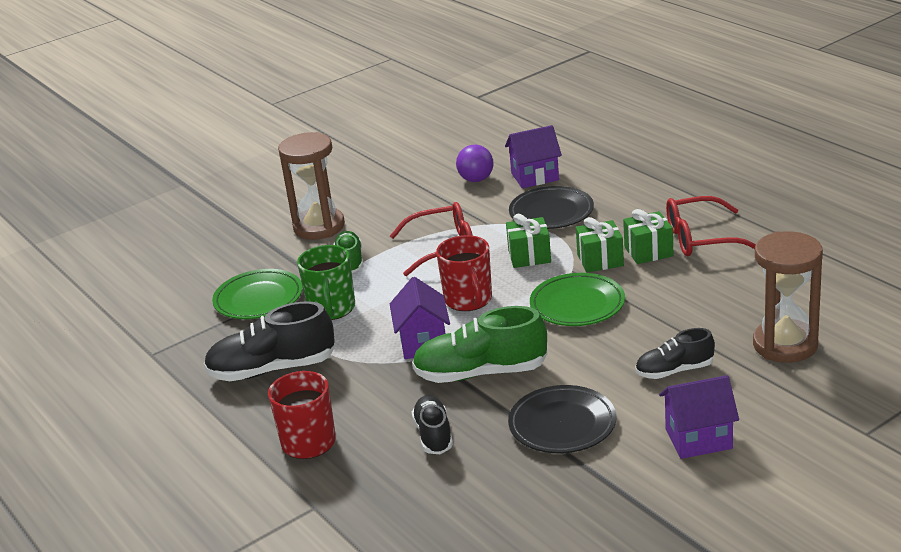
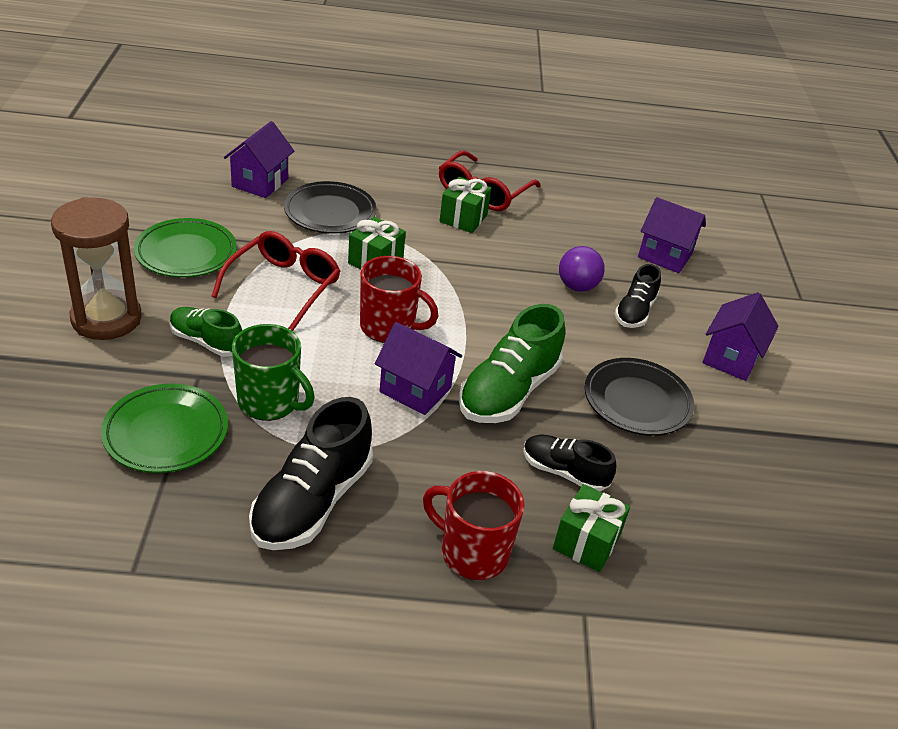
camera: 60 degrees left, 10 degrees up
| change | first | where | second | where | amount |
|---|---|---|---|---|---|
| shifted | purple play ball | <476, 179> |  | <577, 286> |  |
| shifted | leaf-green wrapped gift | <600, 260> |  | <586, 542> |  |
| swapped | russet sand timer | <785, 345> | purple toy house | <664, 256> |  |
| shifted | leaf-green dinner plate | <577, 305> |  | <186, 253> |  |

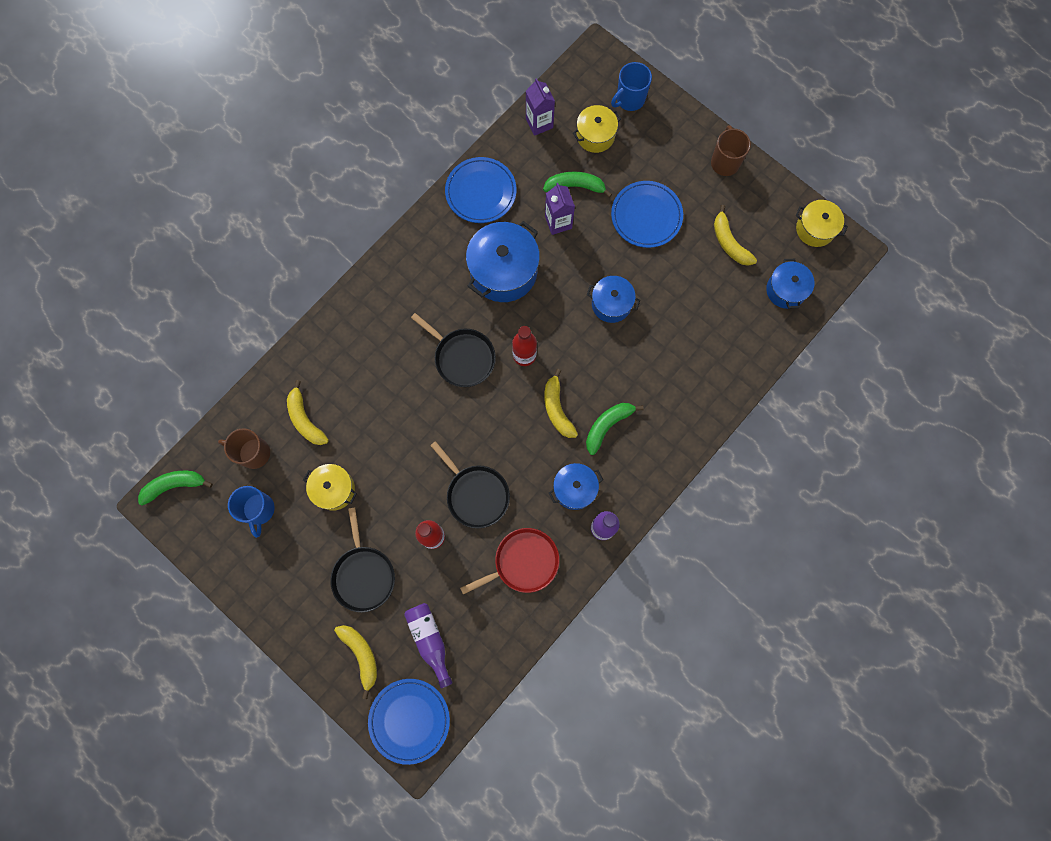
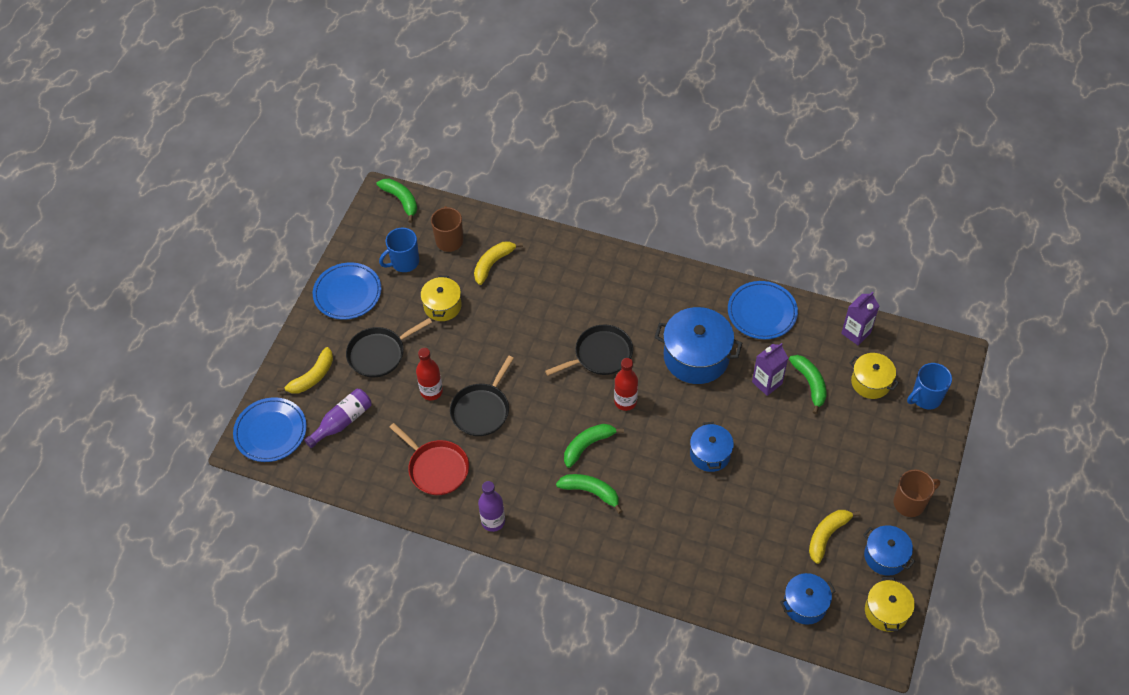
camera: 70 degrees right, 20 degrees down
| change | first | where | second | where | amount |
|---|---|---|---|---|---|
| rotated | royal blue tea mug | <629, 99> |  | <925, 398> | 60 degrees counterclockwise |
| shifted | royal blue dinner plate | <646, 216> |  | <347, 293> |  |
| rotated | black pan | <462, 357> |  | <600, 355> | 135 degrees counterclockwise |
| repainted | yellow banana | <557, 409> | leaf-green banana | <588, 445> |  |
| shifted | royal blue pot | <574, 489> |  | <885, 556> |  |

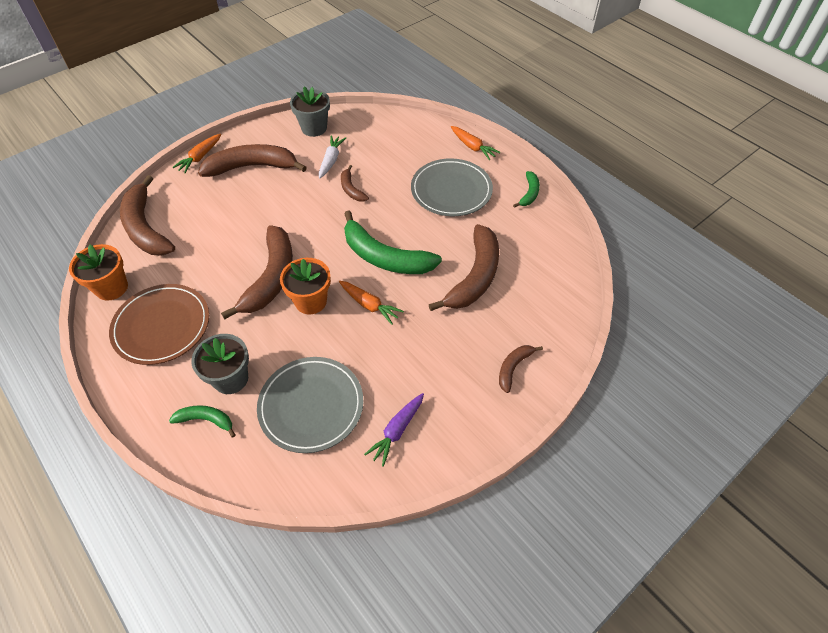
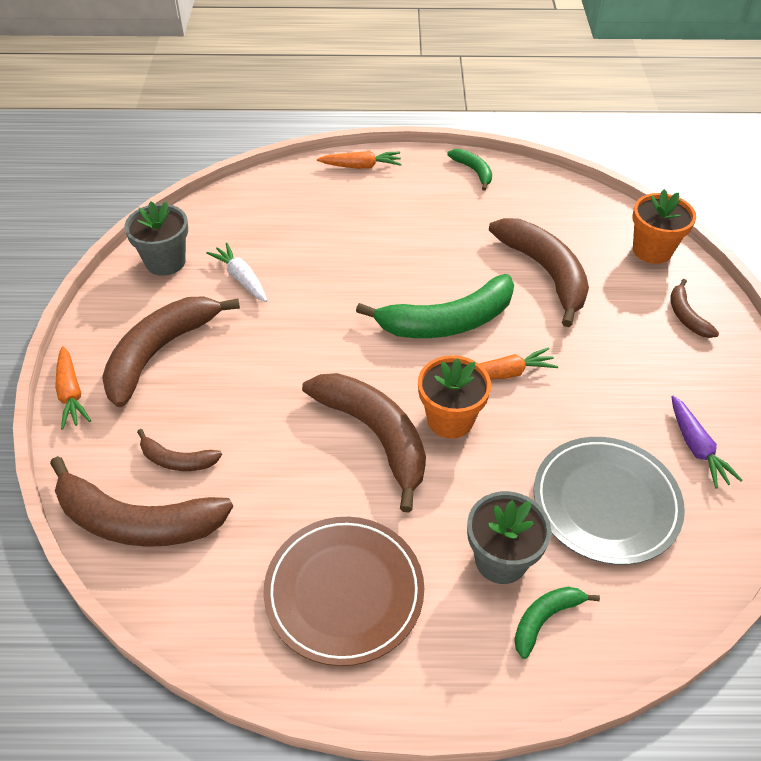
camera: 50 degrees left, 5 degrees down
| change | first | where | second | where | amount |
|---|---|---|---|---|---|
| gone | gray dinner plate | <451, 190> |  |  |  |
| shifted | russet banana | <351, 189> |  | <177, 460> |  |
| shifted | orange potted plant | <111, 288> |  | <652, 250> |  |

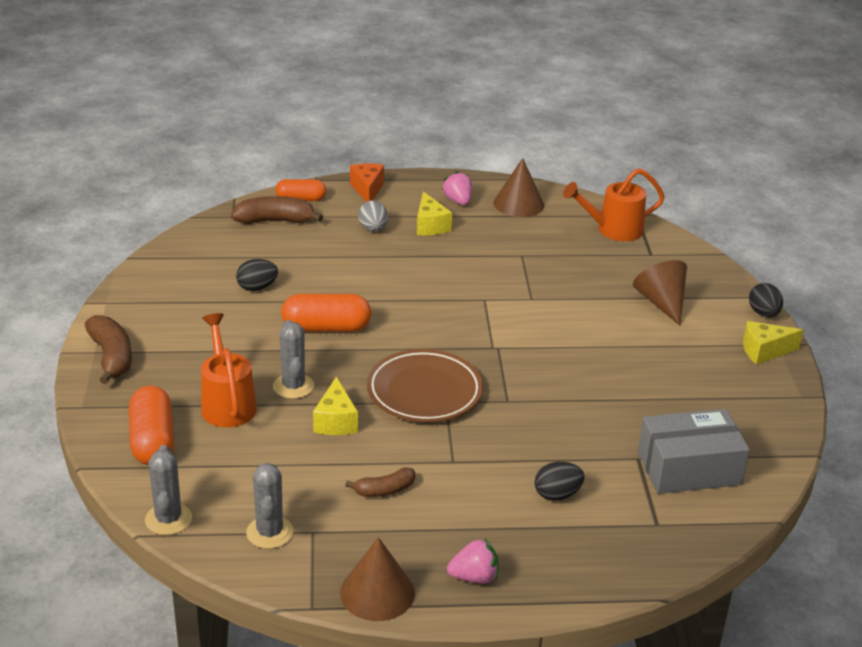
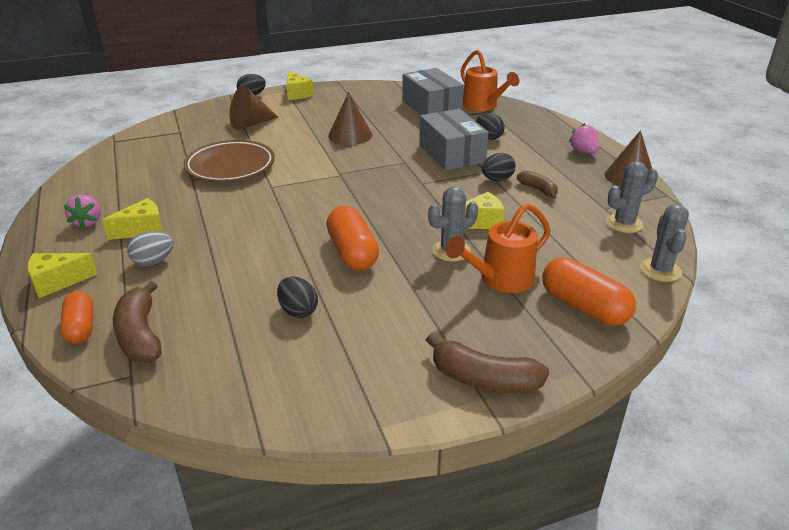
camera: 105 degrees left, 0 degrees up
| change | first | where | second | where | amount |
|---|---|---|---|---|---|
| shifted | russet solid cone | <518, 204> |  | <350, 135> |  |
| repainted | orange piece of cheese | <367, 190> | yellow piece of cheese | <57, 282> |  |
| shifted | orange sprinkling can | <613, 230> |  | <483, 106> |  |
| rotated | rose-pink strawberry | <458, 201> |  | <87, 222> | 60 degrees counterclockwise |
| rotated | russet banana | <112, 357> |  | <484, 380> | 120 degrees counterclockwise |
| shifted | russet dinner plate | <424, 392> |  | <230, 166> |  |
| rotated | orange pill | <153, 441> |  | <584, 307> | 75 degrees clockwise |
| rotated | gray saguaro cactus | <168, 519> |  | <660, 270> | 60 degrees counterclockwise |
| new |  |  | gray parcel | <451, 153> |  |
| new |  |  | black egg shape | <497, 179> |  |

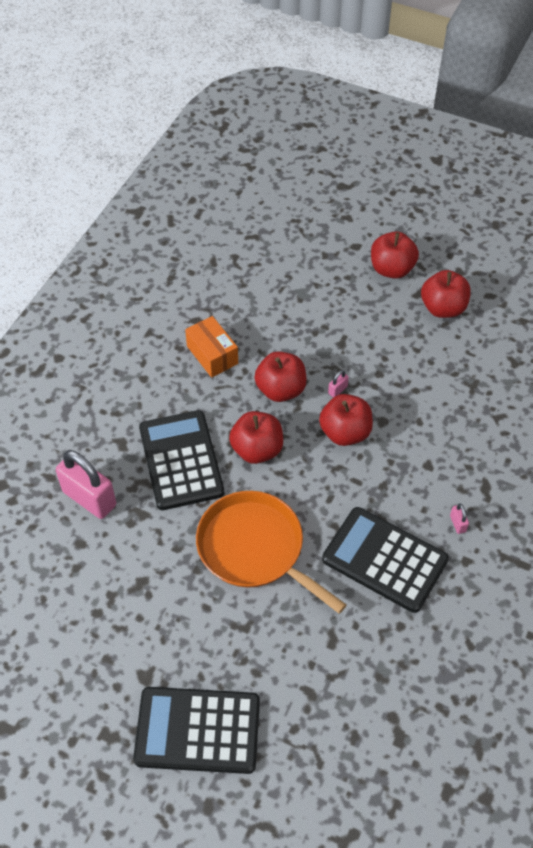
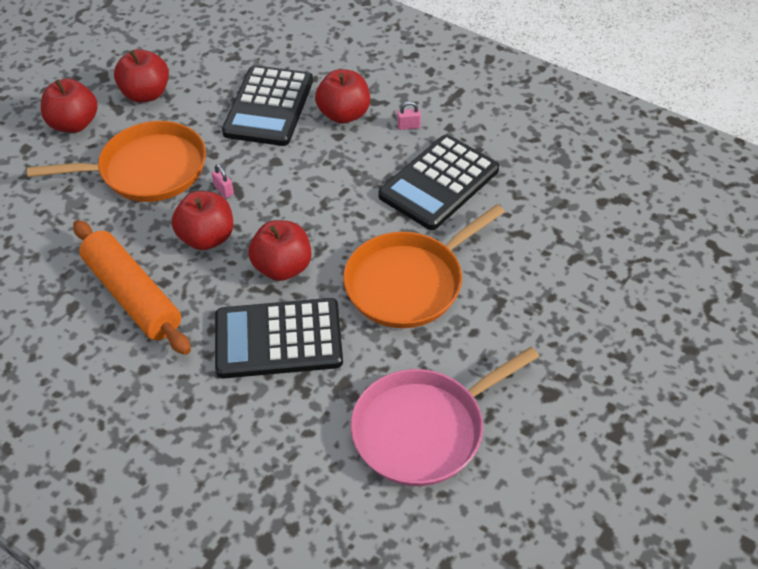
camera: 80 degrees left, 5 degrees down
| change | first | where | second | where | amount |
|---|---|---|---|---|---|
| swapped | orange parcel | <212, 355> | orange dough roller | <133, 296> |  |
| shifted | crimson toy apple | <345, 432> |  | <344, 114> |  |
| gone | rose-pink small lock | <89, 498> |  |  |  |
| shifted | black adding machine | <197, 730> |  | <269, 107> |  |
| new |  |  | orange pan | <147, 170> |  |
| new |  |  | rose-pink pan | <424, 429> |  |

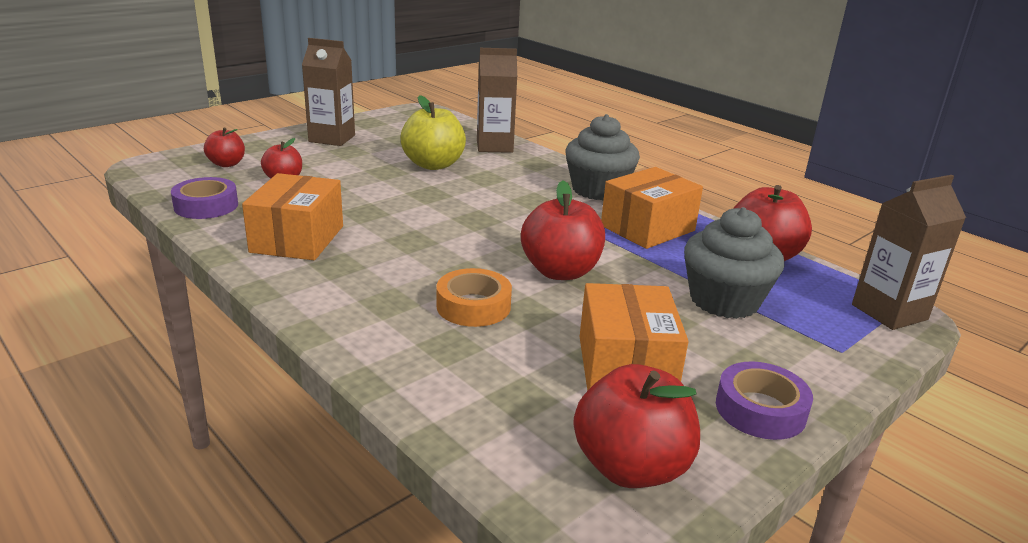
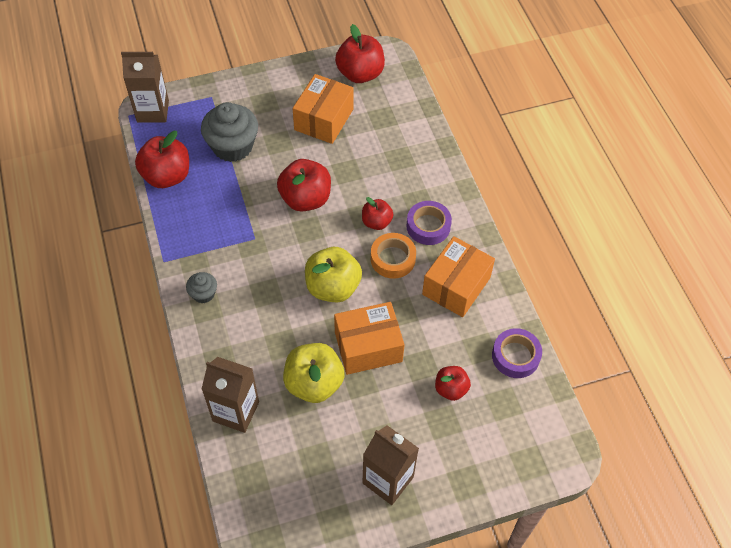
camera: 155 degrees left, 30 degrees up
| change | first | where | second | where | amount |
|---|---|---|---|---|---|
| scaled | gray muffin | <598, 190> |  | <203, 294> | x0.50 |
| shifted | crimson toy apple | <227, 164> |  | <376, 222> |  |
| shifted | orange parcel | <647, 228> |  | <368, 347> |  |
| shifted | orange roll of tape | <473, 306> |  | <393, 259> |  |
| shifted | purple roll of tape | <760, 410> |  | <428, 226> |  |
| new |  |  | yellow toy apple | <333, 287> |  |

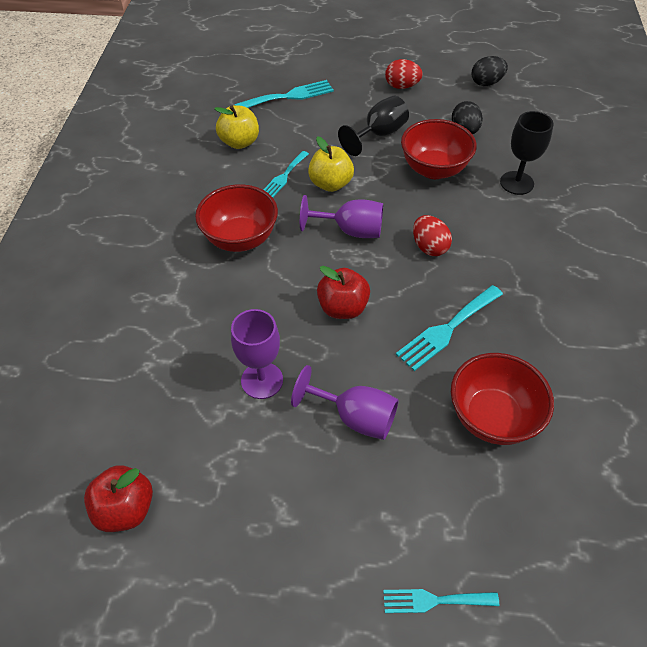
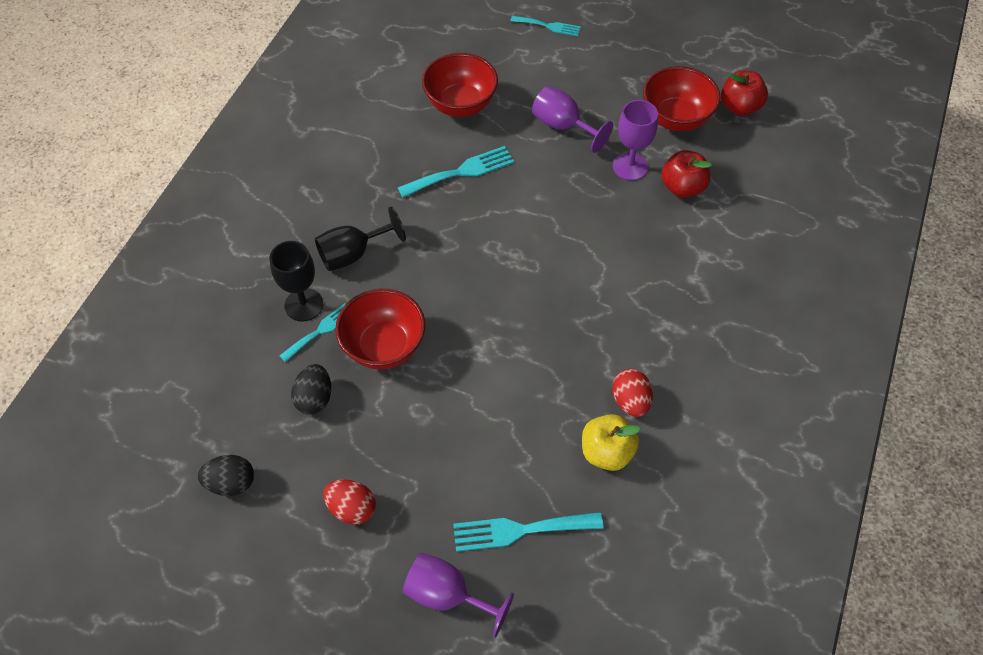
camera: 165 degrees left, 5 degrees up
| change | first | where | second | where | amount |
|---|---|---|---|---|---|
| shifted | black goblet | <379, 134> |  | <353, 254> |  |
| gone | yellow toy apple | <330, 184> |  |  |  |
| shifted | teal dinner fork | <284, 176> |  | <320, 331> |  |
| shifted | crimson serving bowl | <240, 238> |  | <676, 118> |  |
| shifted | purple goblet | <350, 231> |  | <447, 595> |  |
| shifted | crimson egg shape | <429, 247> |  | <630, 401> |  |
| shifted | crimson toy apple | <343, 308> |  | <682, 187> |  |

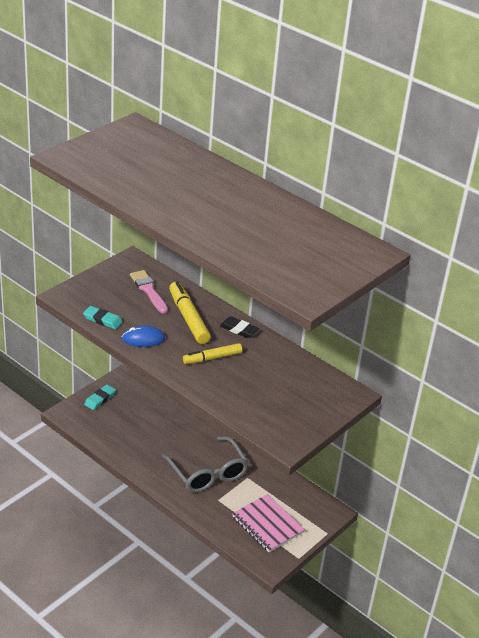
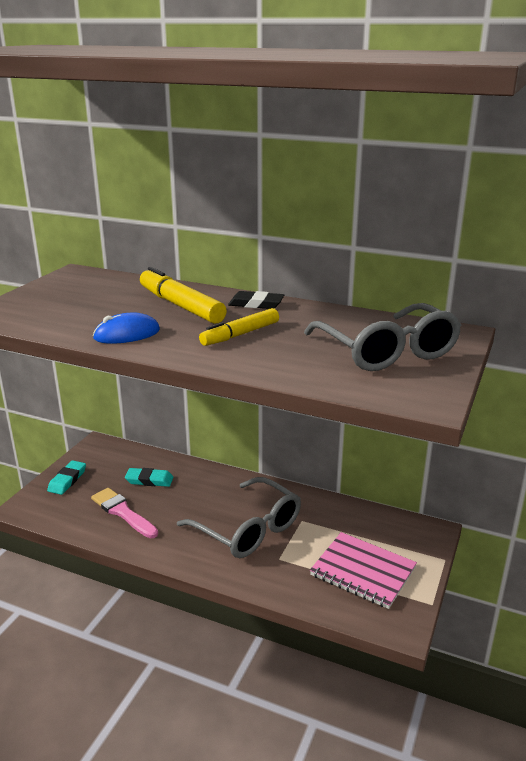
camera: 15 degrees left, 10 degrees down
| change | first | where | second | where | amount |
|---|---|---|---|---|---|
| shifted | rose-pink paintbrush | <148, 290> |  | <122, 512> |  |
| shifted | teal pencil eraser | <102, 320> |  | <149, 480> |  |
| new |  |  | gray spectacles | <387, 351> |  |

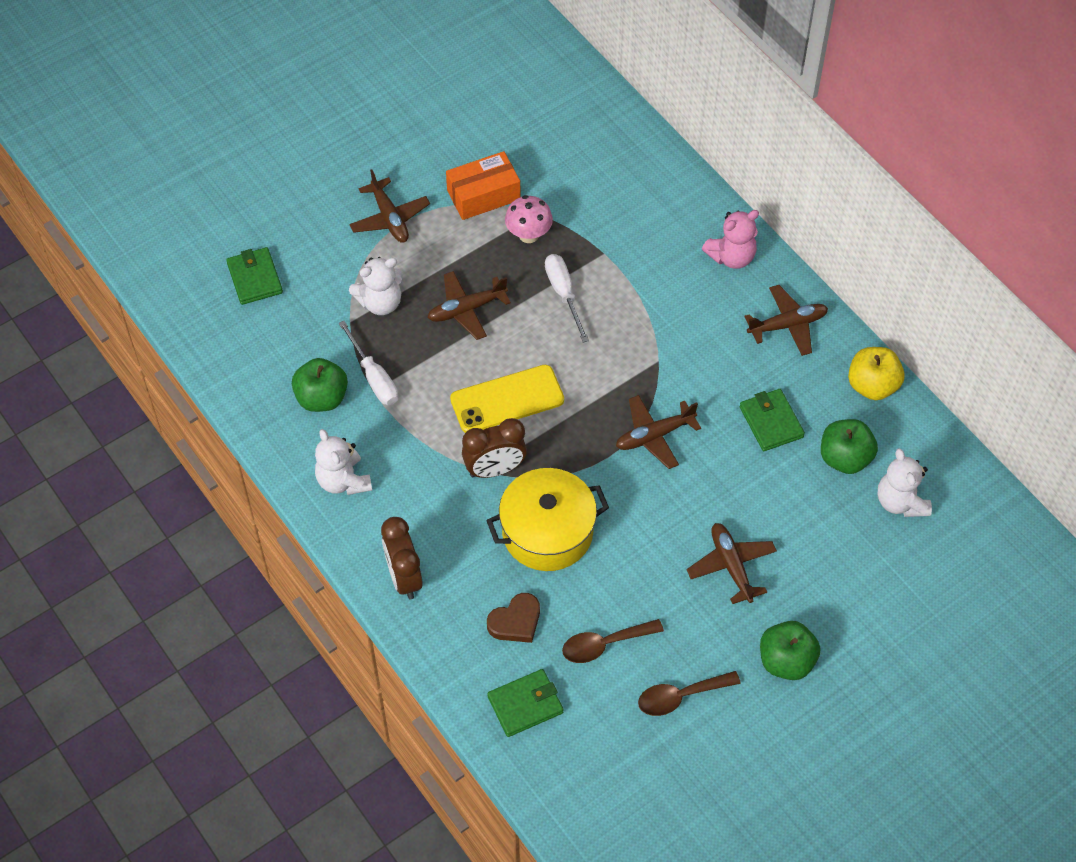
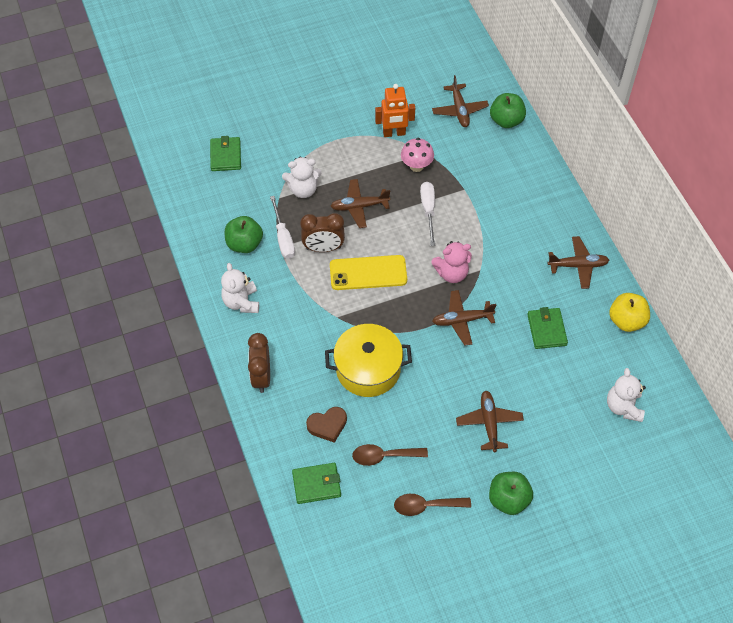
camera: 15 degrees right, 0 degrees up
| change | first | where | second | where | amount |
|---|---|---|---|---|---|
| swapped | orange parcel | <483, 195> | orange robot figure | <394, 133> |  |
| shifted | russet toy plane | <389, 218> |  | <459, 110> |  |
| shifted | rose-pink teddy bear | <731, 257> |  | <451, 273> |  |
| shifted | russet bedside clock | <495, 469> |  | <323, 248> |  |
| shifted | leaf-green toy apple | <845, 458> |  | <506, 121> |  |

